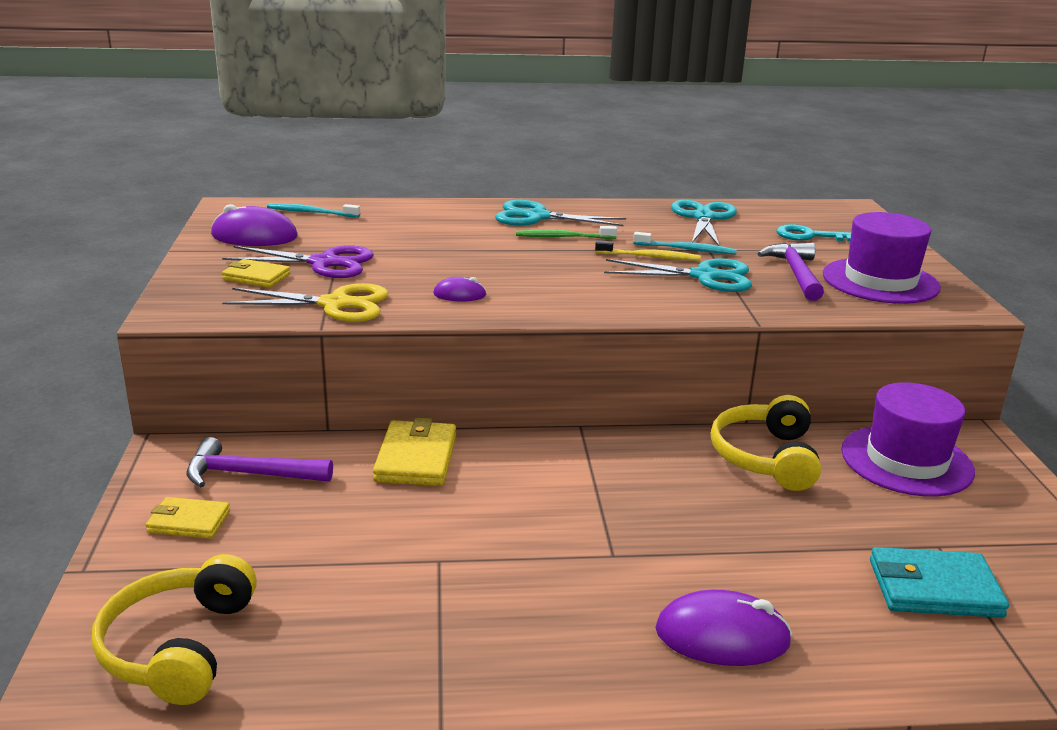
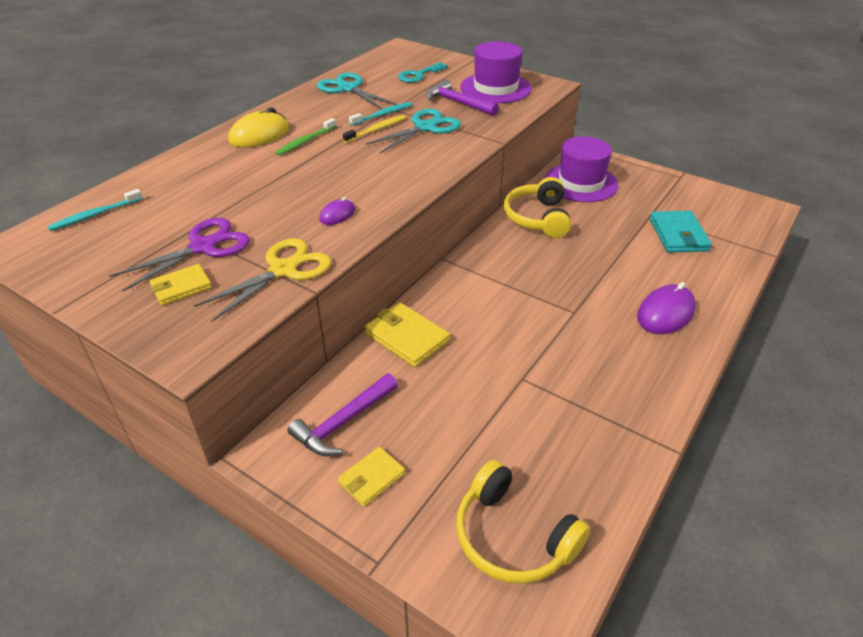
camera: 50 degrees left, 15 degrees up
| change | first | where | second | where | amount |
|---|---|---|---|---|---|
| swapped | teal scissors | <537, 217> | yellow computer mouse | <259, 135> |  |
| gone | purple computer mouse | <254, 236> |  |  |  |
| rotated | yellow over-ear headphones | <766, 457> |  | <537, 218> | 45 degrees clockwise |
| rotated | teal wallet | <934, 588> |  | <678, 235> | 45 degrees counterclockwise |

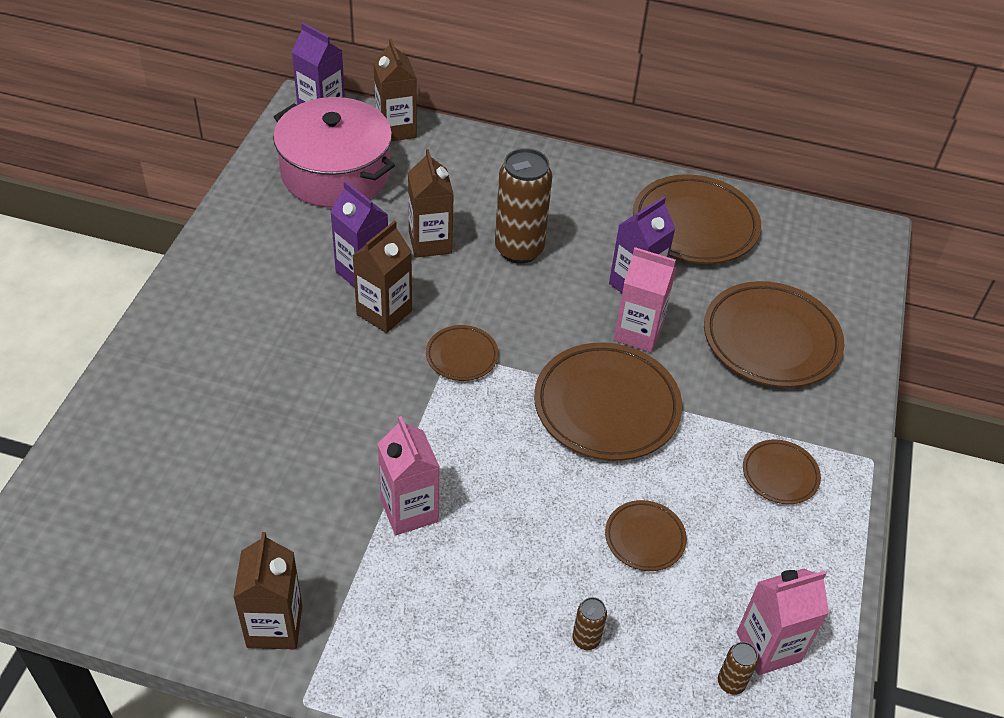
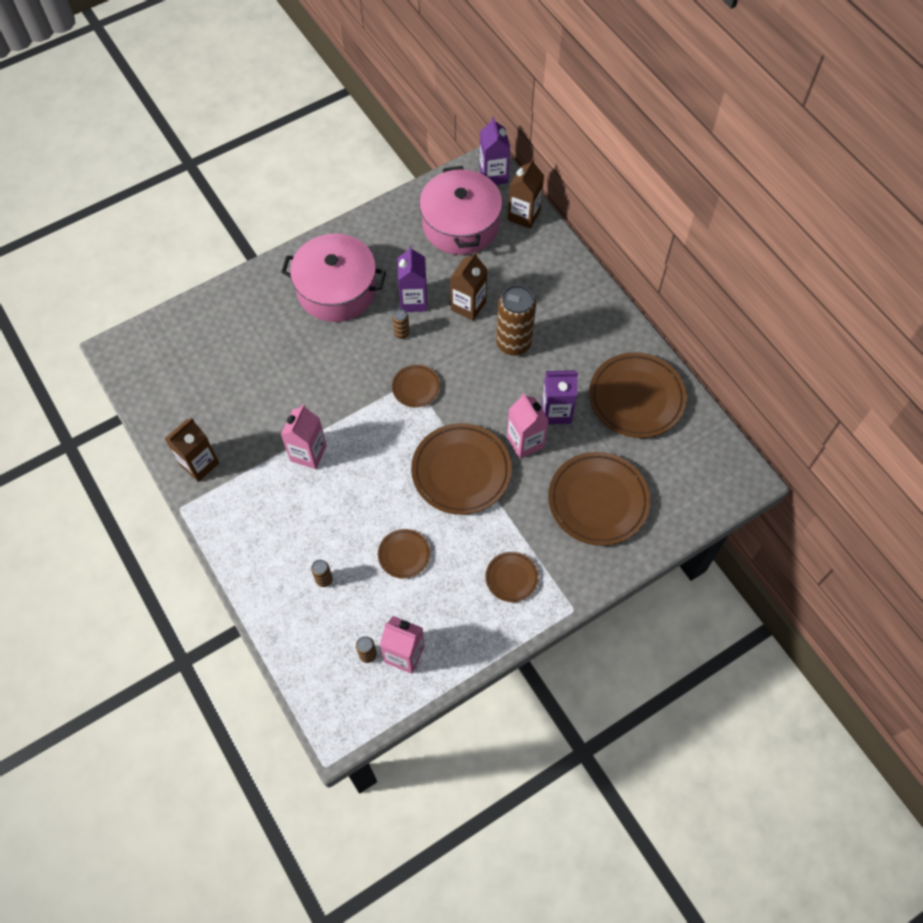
camera: 45 degrees right, 15 degrees up
| change | first | where | second | where | amount |
|---|---|---|---|---|---|
| swapped | russet carton | <384, 313> | russet tin | <401, 333> |  |
| new |  |  | rose-pink pot | <336, 290> |  |

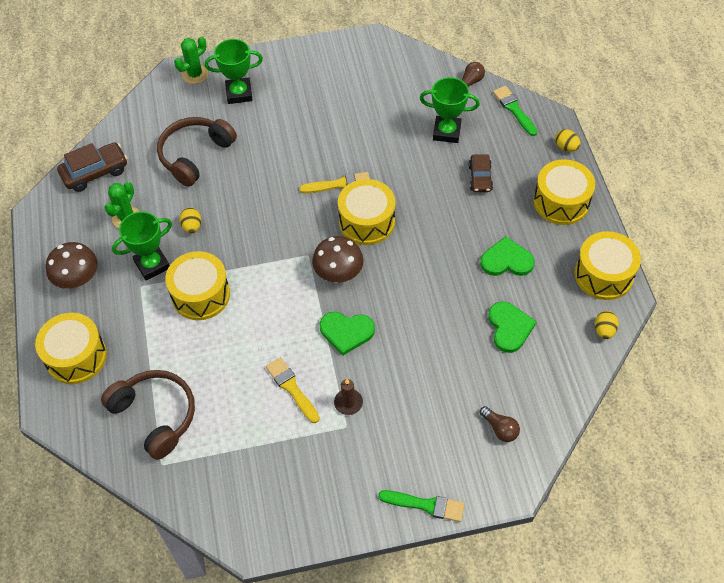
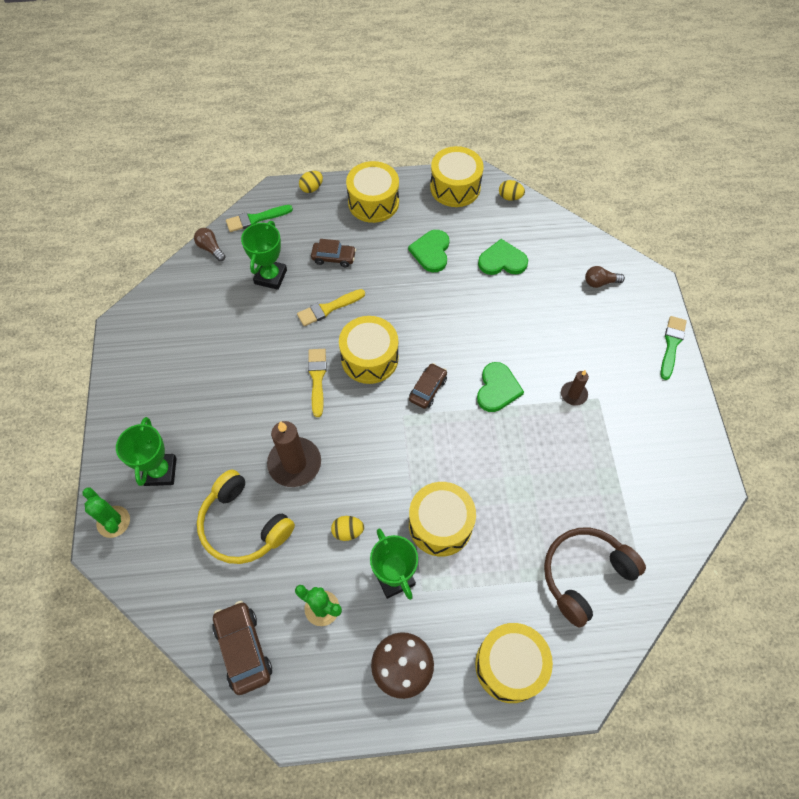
camera: 85 degrees left, 5 degrees up
| change | first | where | second | where | amount |
|---|---|---|---|---|---|
| repainted | russet over-ear headphones | <195, 155> | yellow over-ear headphones | <243, 525> |  |
| swapped | russet fungus | <338, 272> | russet toy car | <428, 389> |  |
| shifted | yellow paintbrush | <291, 388> |  | <328, 308> |  |
| rotated | russet light bulb | <500, 428> |  | <600, 282> | 150 degrees counterclockwise |
| new |  |  | russet pillar candle | <294, 463> |  |

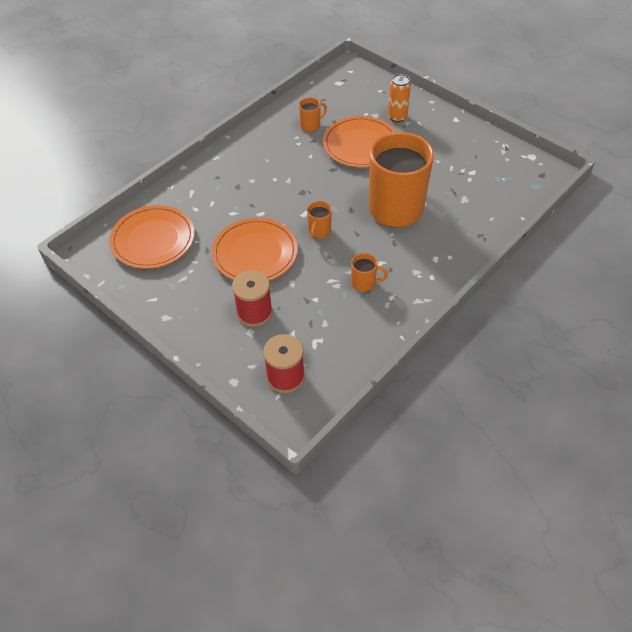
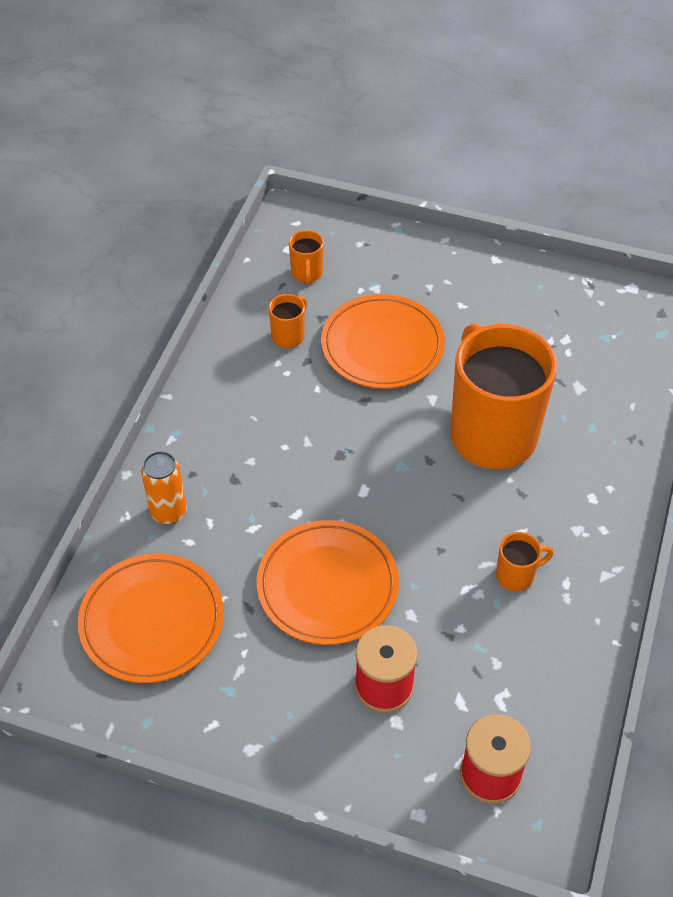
camera: 25 degrees left, 0 degrees up
| change | first | where | second | where | amount |
|---|---|---|---|---|---|
| shifted | orange tin | <397, 117> |  | <168, 512> |  |
| shifted | orange tea mug | <319, 232> |  | <307, 274> |  |

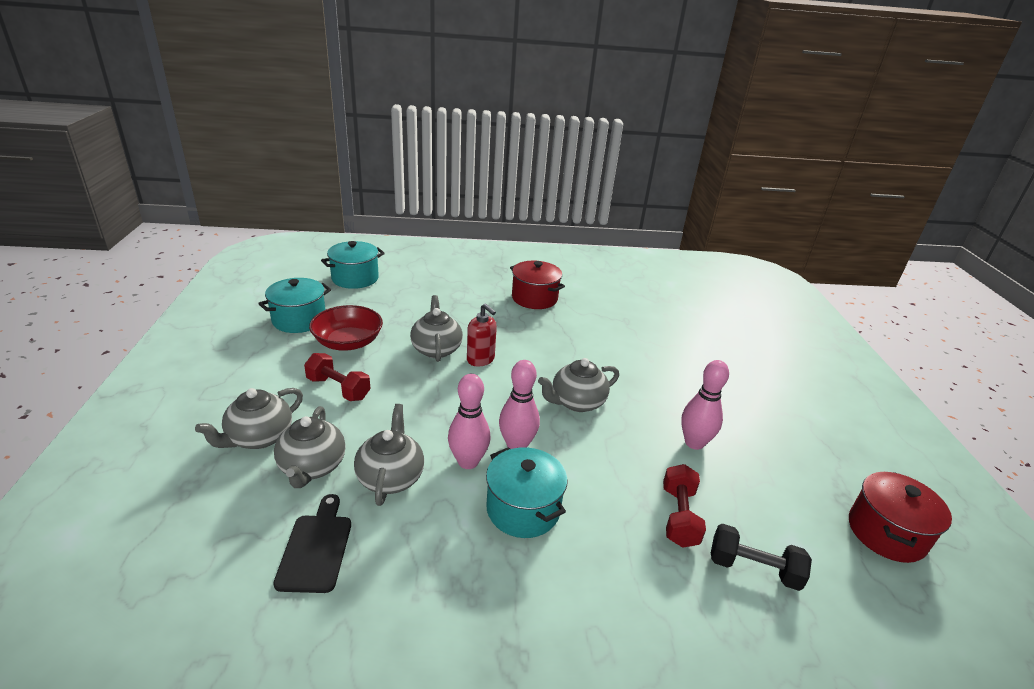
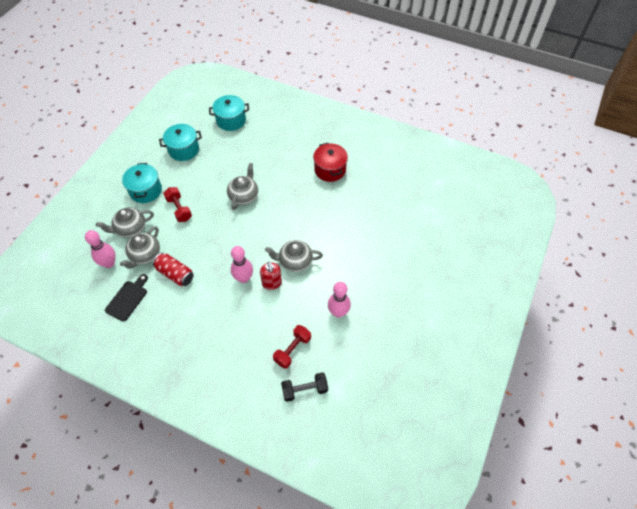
camera: 30 degrees right, 25 degrees up
| change | first | where | second | where | amount |
|---|---|---|---|---|---|
| shifted | crimson soap pump | <480, 359> |  | <272, 283> |  |
| gone | crimson serving bowl | <348, 342> |  |  |  |
| shifted | rose-pink tenpin | <468, 462> |  | <109, 263> |  |
| swapped | gray teapot | <390, 477> | crimson tin | <175, 274> |  |
| shifted | teal pot | <523, 509> |  | <145, 190> |  |
| gone | crimson pot | <886, 533> |  |  |  |
| rotated | black dumbbell | <753, 569> |  | <304, 390> | 60 degrees counterclockwise |

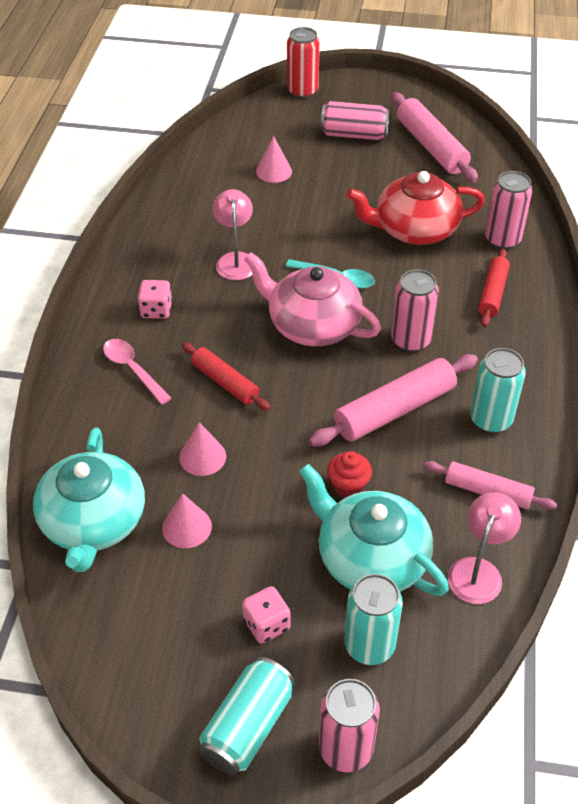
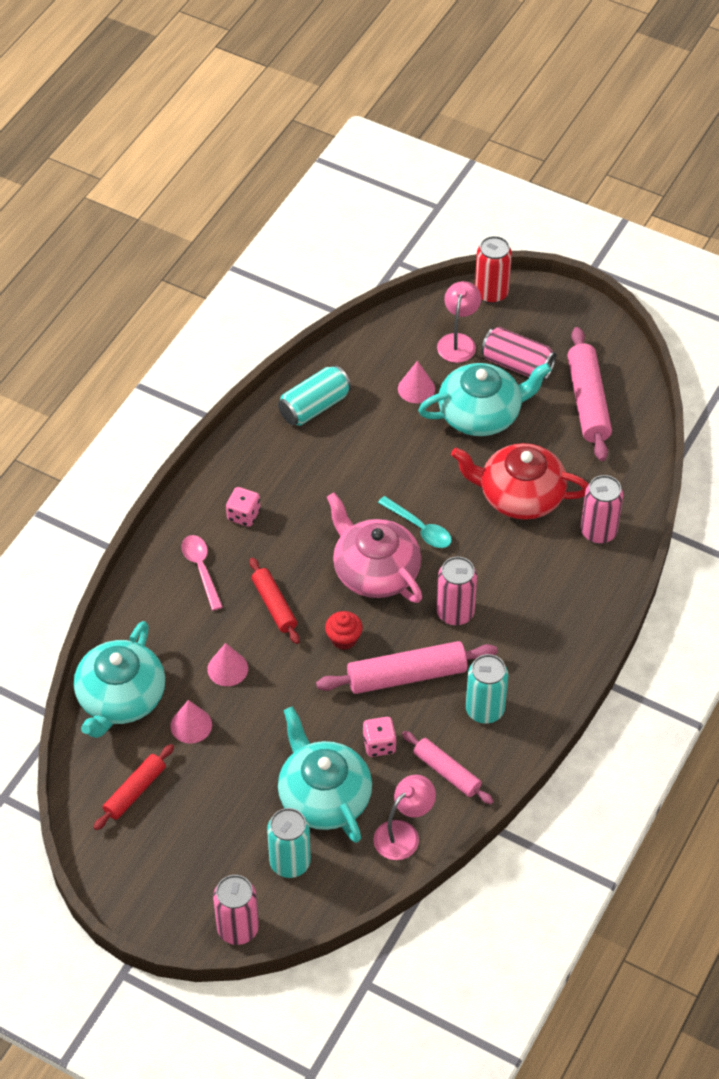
camera: 20 degrees right, 5 degrees up
| change | first | where | second | where | amount |
|---|---|---|---|---|---|
| shifted | rose-pink desk lamp | <235, 260> |  | <458, 341> |  |
| shifted | crimson dough roller | <492, 293> |  | <135, 791> |  |
| shifted | crimson muffin | <348, 486> |  | <343, 639> |  |
| shifted | rose-pink game die | <266, 624> |  | <379, 744> |  |
| shifted | teal tin | <248, 726> |  | <314, 407> |  |
| new |  |  | teal teapot | <481, 414> |  |

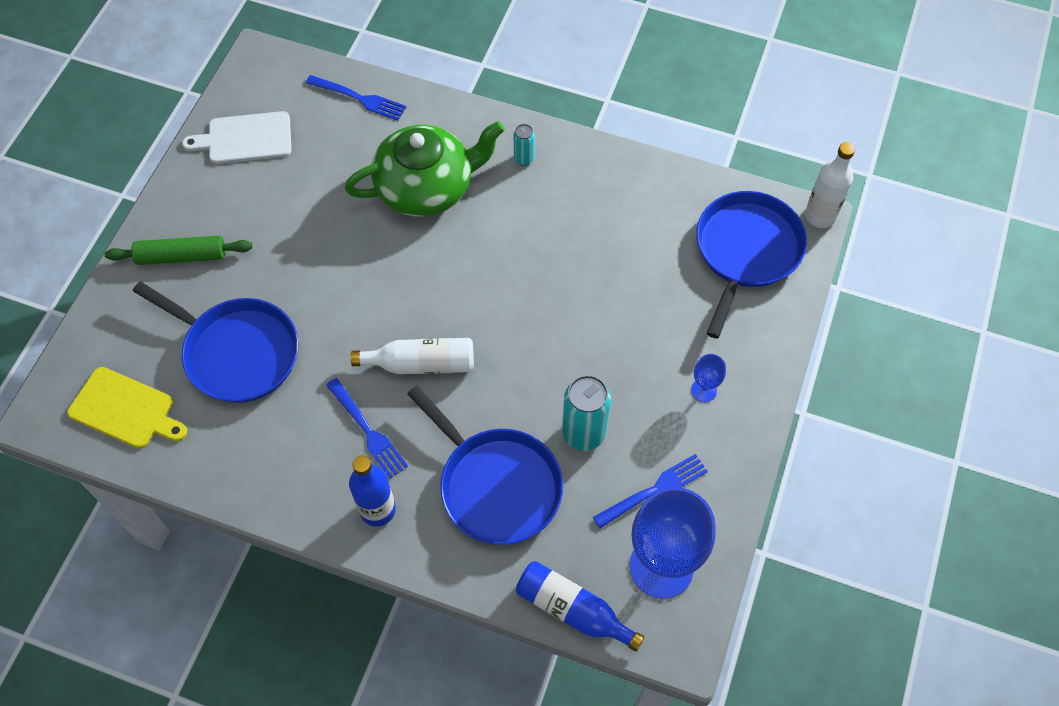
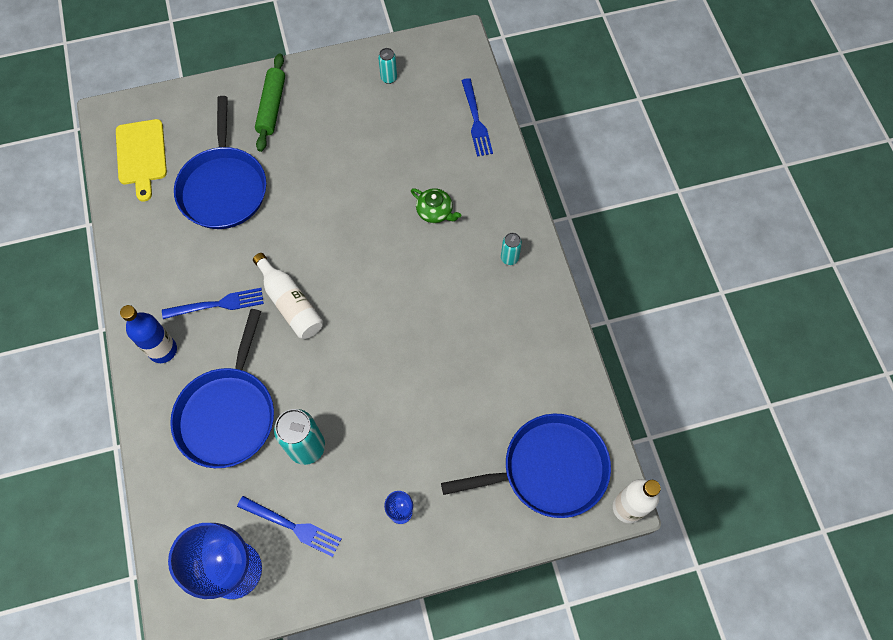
camera: 55 degrees right, 5 degrees up
| change | first | where | second | where | amount |
|---|---|---|---|---|---|
| swapped | snow-white bread board | <245, 138> | teal tin | <389, 78> |  |
| scaled | leaf-green teapot | <427, 187> |  | <435, 212> | x0.43 |
| rotated | leaf-green dough roller | <182, 256> |  | <271, 107> | 45 degrees clockwise |
| rotated | royal blue dinner fork | <367, 430> |  | <217, 304> | 120 degrees counterclockwise |
| gone | royal blue drink bottle | <573, 610> |  |  |  |

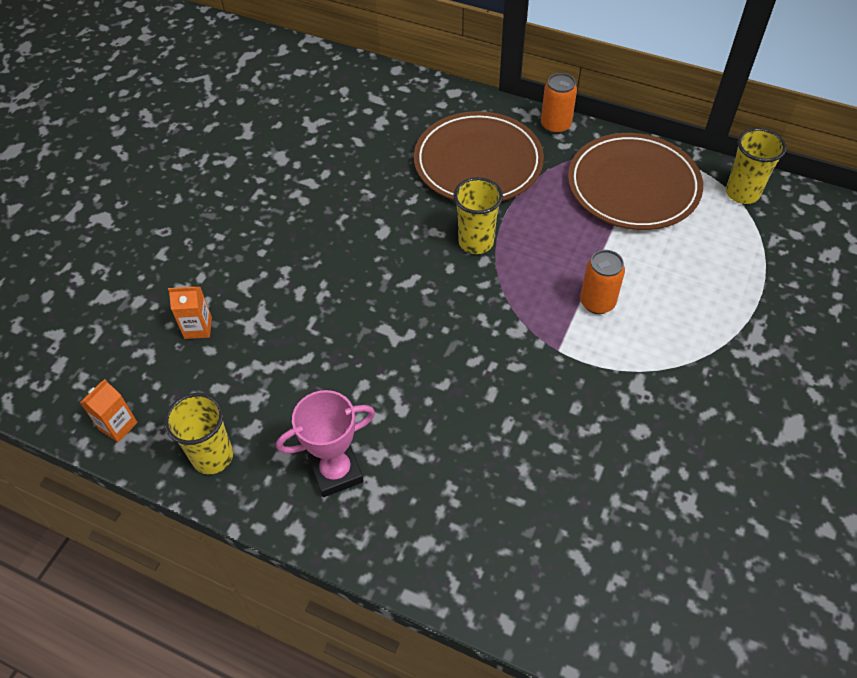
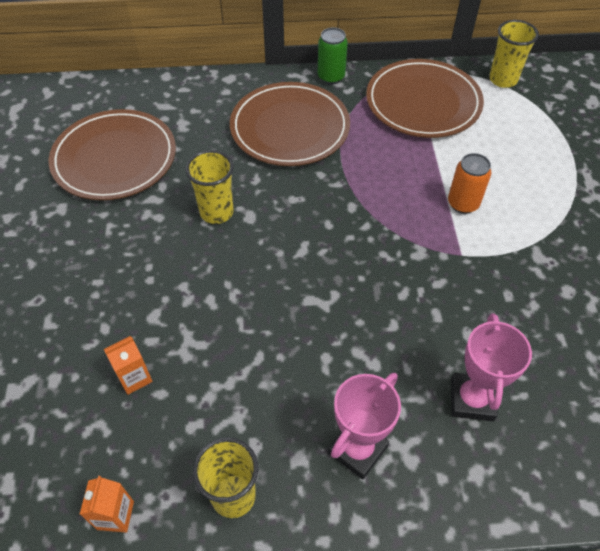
camera: 30 degrees left, 0 degrees up
| change | first | where | second | where | amount |
|---|---|---|---|---|---|
| repainted | orange tin | <555, 125> | leaf-green tin | <331, 77> |  |
| shifted | yellow beaker | <476, 242> |  | <216, 212> |  |
| new |  |  | russet dinner plate | <114, 158> |  |
| new |  |  | rose-pink award cup | <472, 399> |  |

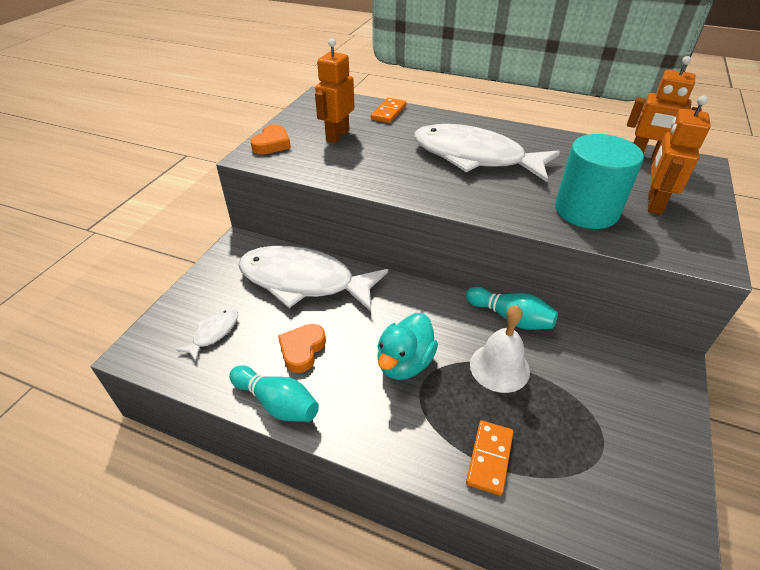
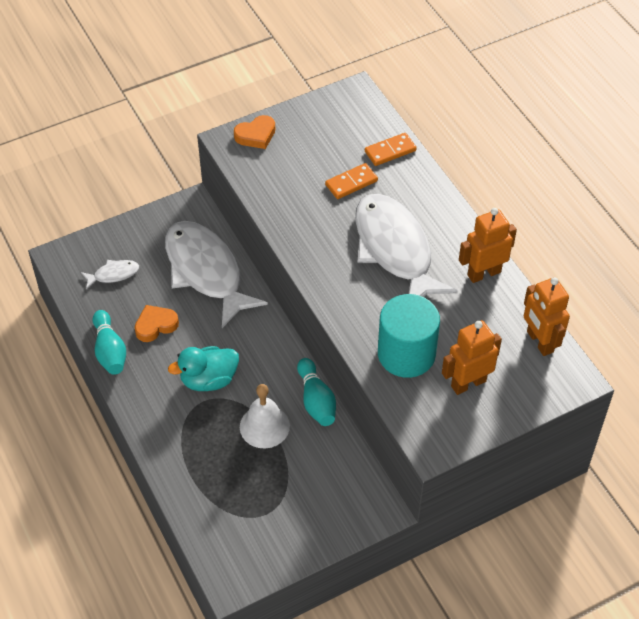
camera: 40 degrees right, 10 degrees up
| change | first | where | second | where | amount |
|---|---|---|---|---|---|
| shifted | orange robot figure | <337, 135> |  | <484, 273> |  |
| shifted | orange domino | <489, 458> |  | <351, 183> |  |

